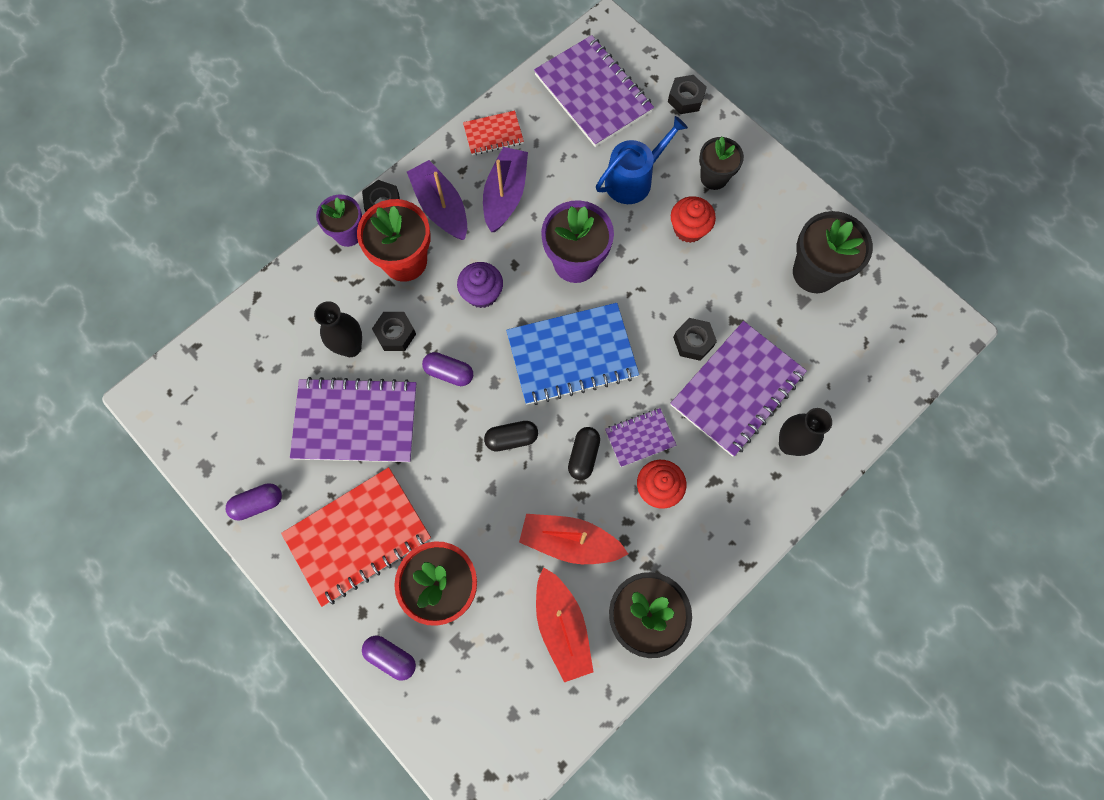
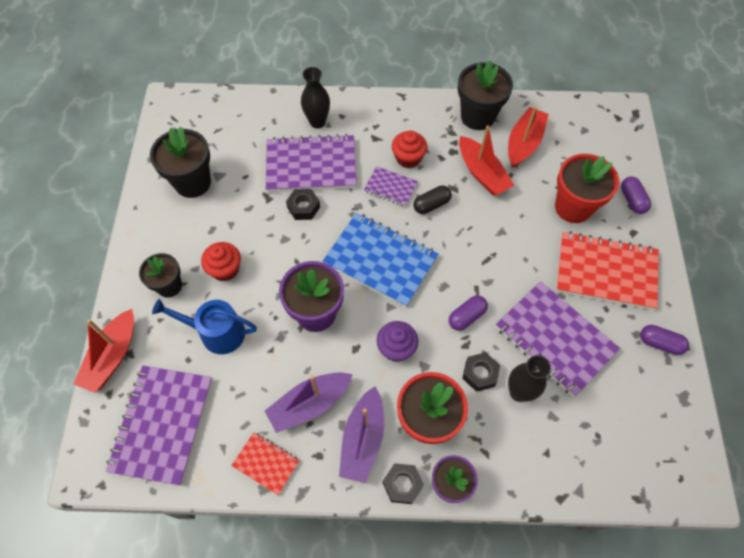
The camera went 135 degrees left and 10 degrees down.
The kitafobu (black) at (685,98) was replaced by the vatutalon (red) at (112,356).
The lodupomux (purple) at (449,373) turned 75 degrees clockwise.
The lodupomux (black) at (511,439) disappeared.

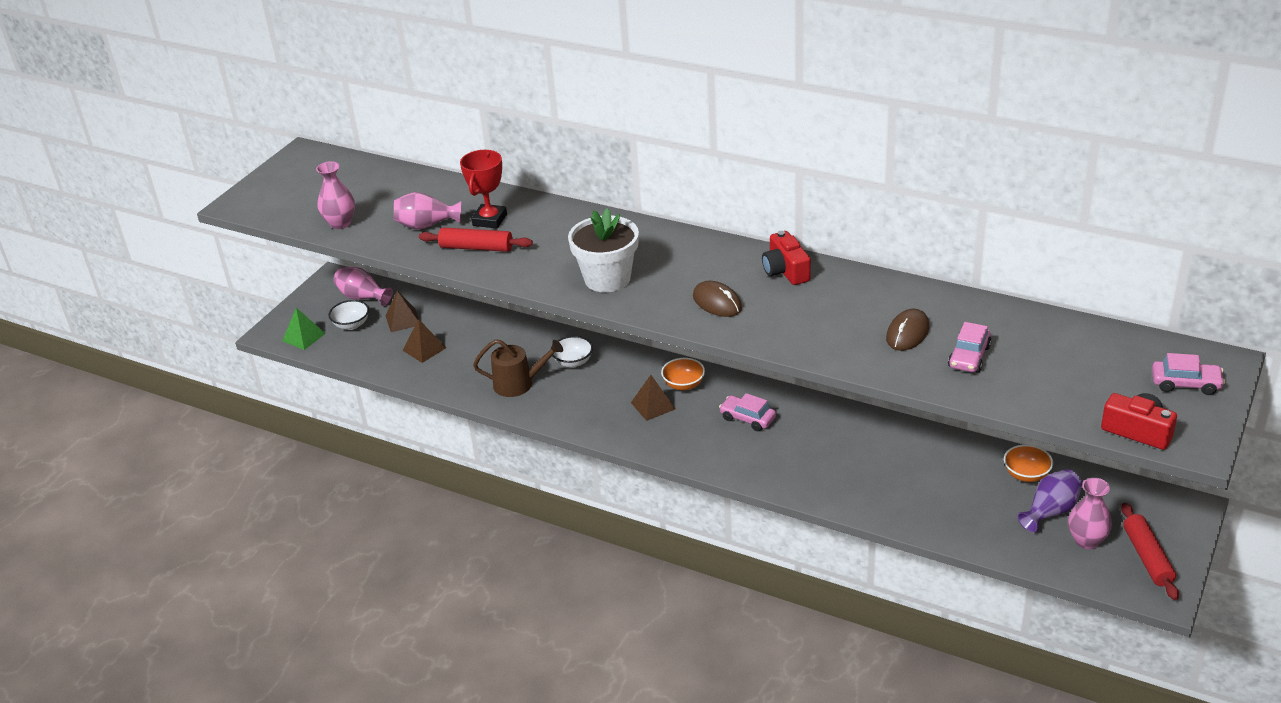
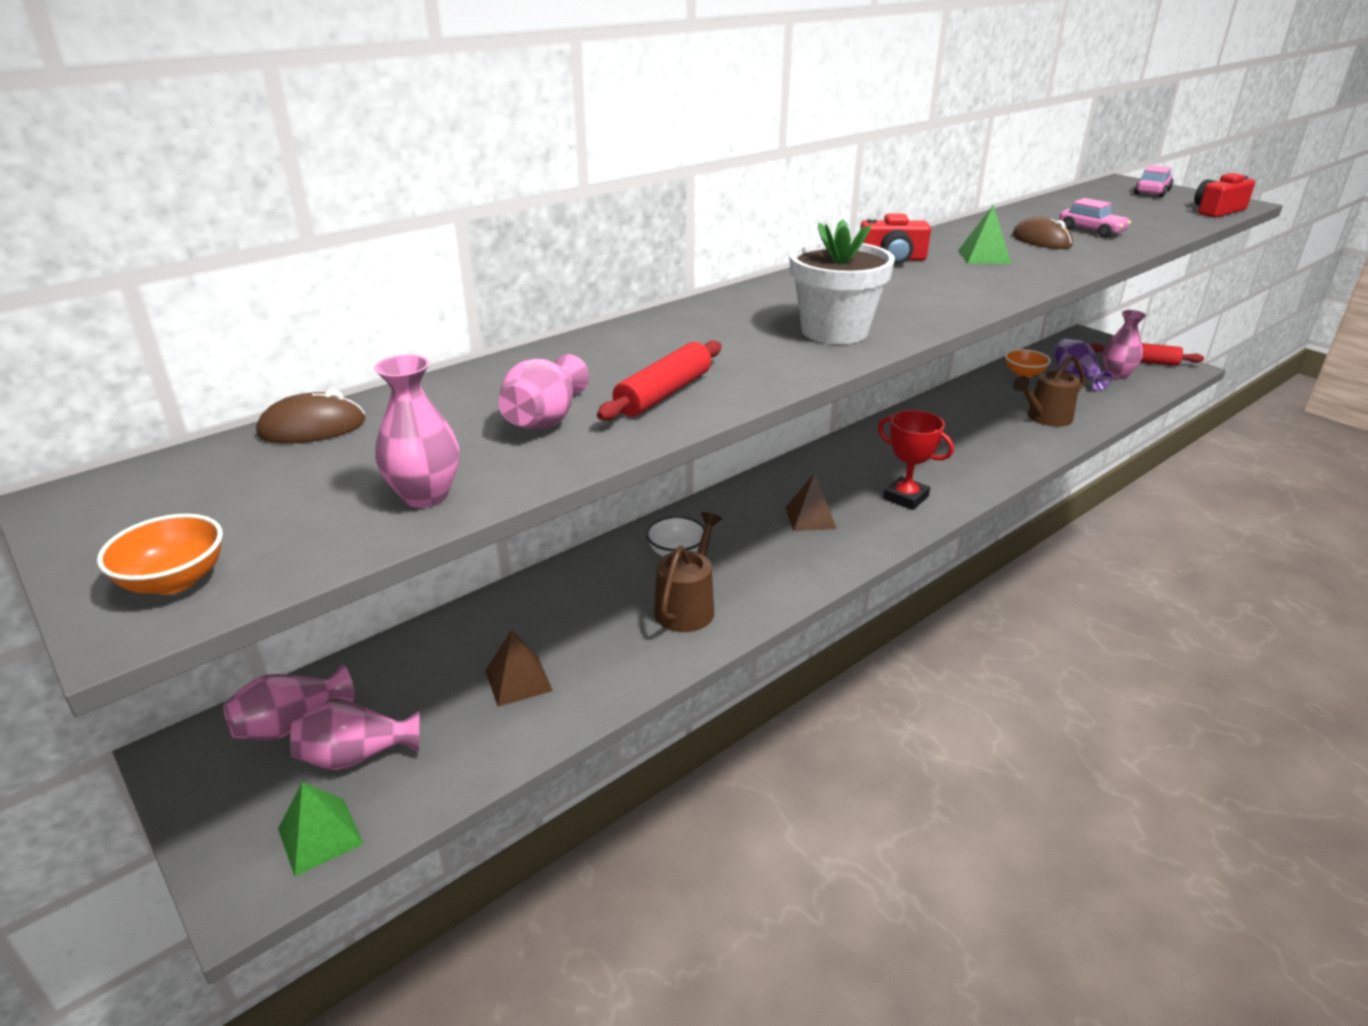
The camera went 70 degrees left and 5 degrees down.
The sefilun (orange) moved from (683,384) to (174,581).
The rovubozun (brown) moved from (717,303) to (312,428).
The sefilun (white) at (351,324) was replaced by the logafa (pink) at (356,756).
The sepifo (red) moved from (489,220) to (905,497).
The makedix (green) at (984,257) appeared.
The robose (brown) at (1045,418) appeared.
The makedix (brown) at (403,320) disappeared.
The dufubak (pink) at (747,418) disappeared.

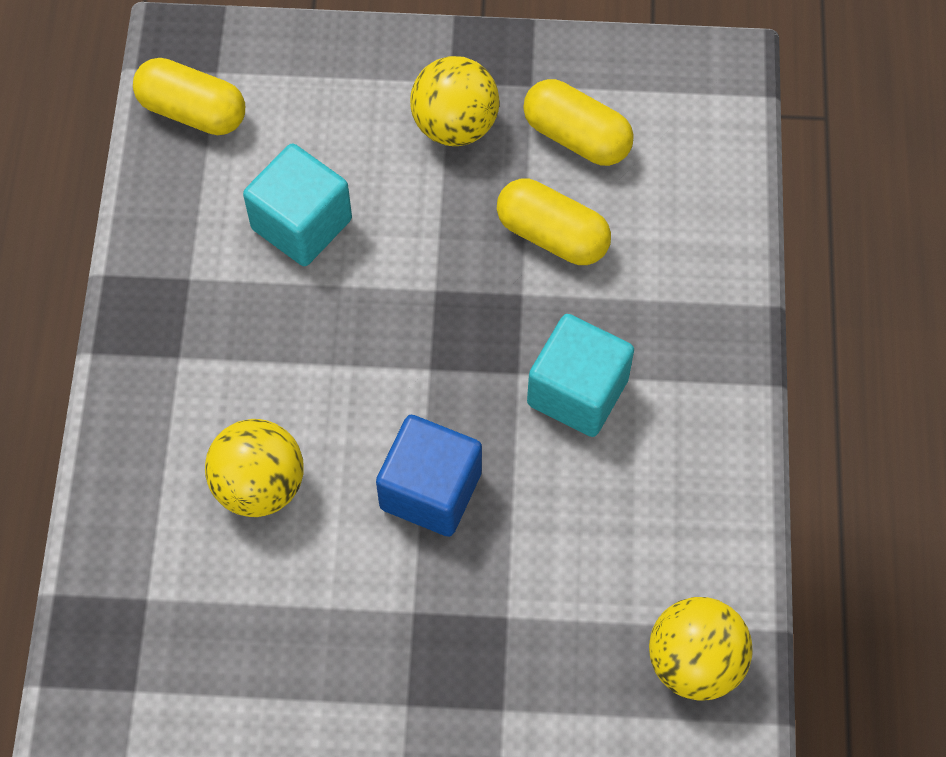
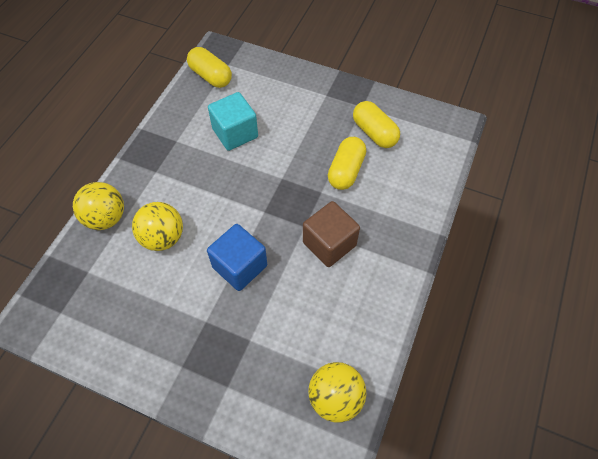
The camera went 20 degrees right and 5 degrees down.
The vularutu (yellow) moved from (455,125) to (106,218).
The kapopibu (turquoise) at (577,392) became the kapopibu (brown) at (329,244).
The lodupomux (yellow) at (552,235) turned 60 degrees clockwise.

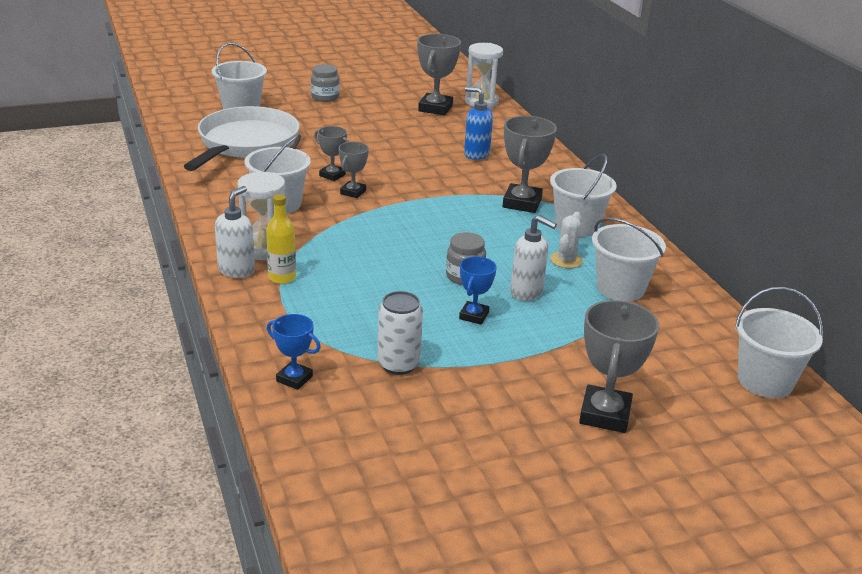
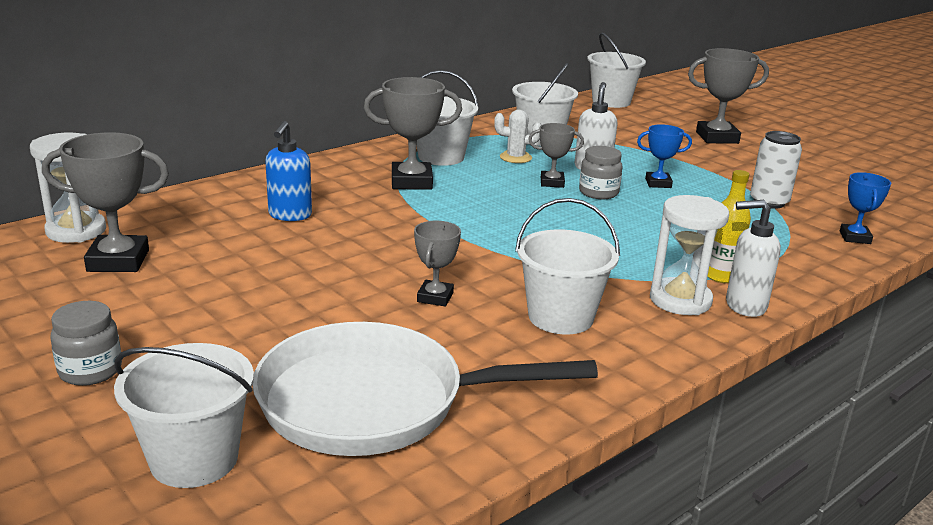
The camera went 110 degrees left and 5 degrees down.
The sepifo (grey) moved from (353,192) to (552,182).

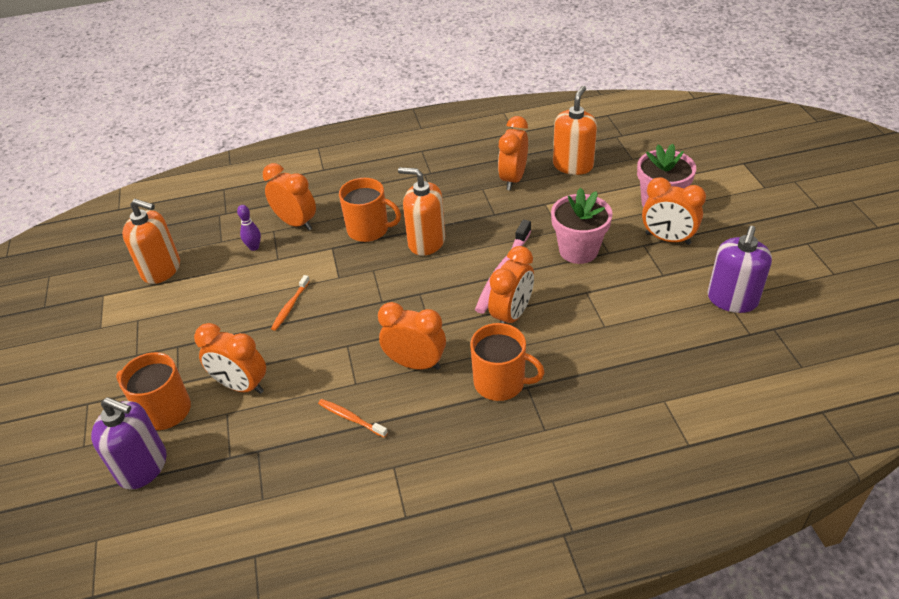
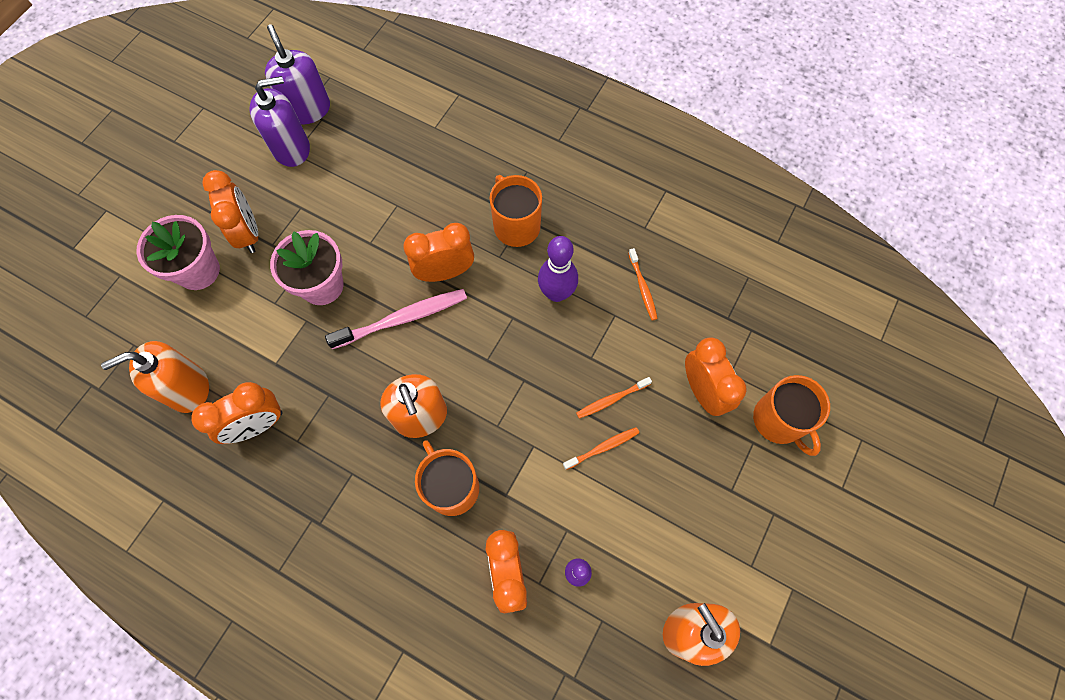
The camera went 140 degrees left and 25 degrees up.
The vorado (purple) moved from (143,467) to (308,109).
The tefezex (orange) at (415,363) was replaced by the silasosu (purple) at (556,293).
The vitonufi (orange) at (611,399) appeared.

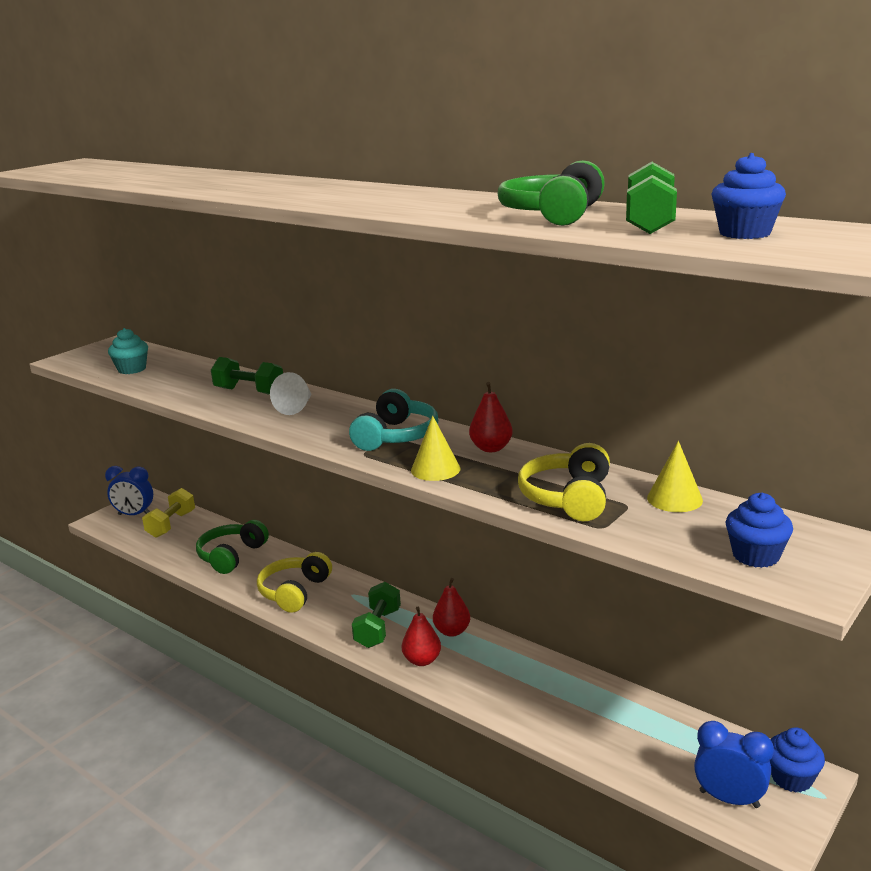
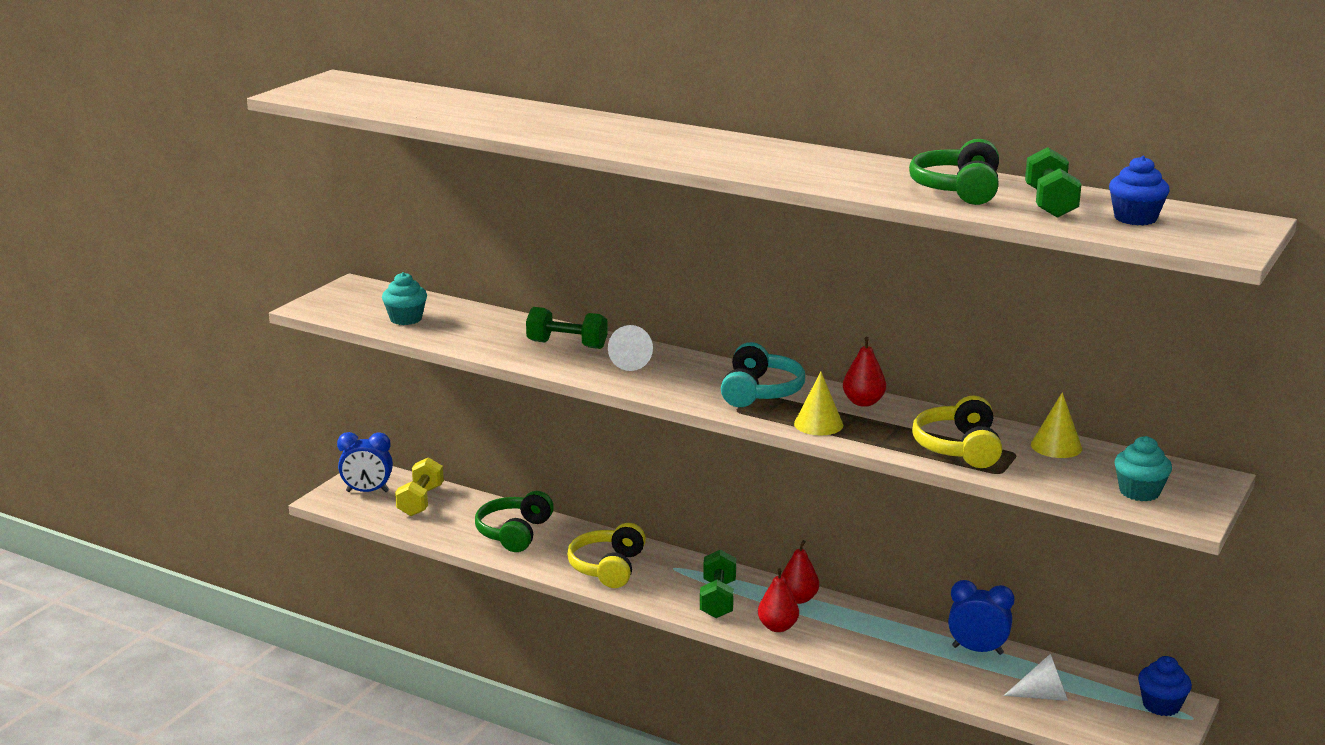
The camera went 10 degrees left and 0 degrees up.
The tefezex (blue) moved from (729,799) to (977,650).
The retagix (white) at (1043,696) appeared.
The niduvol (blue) at (755,555) became the niduvol (turquoise) at (1139,492).

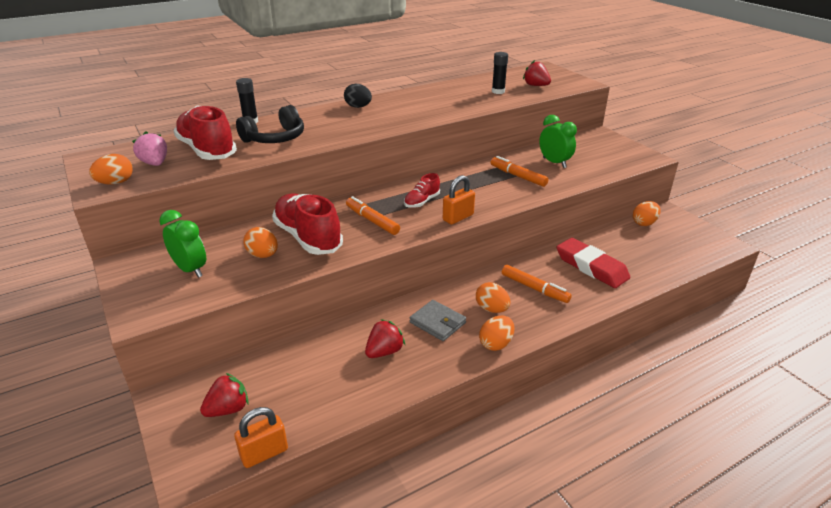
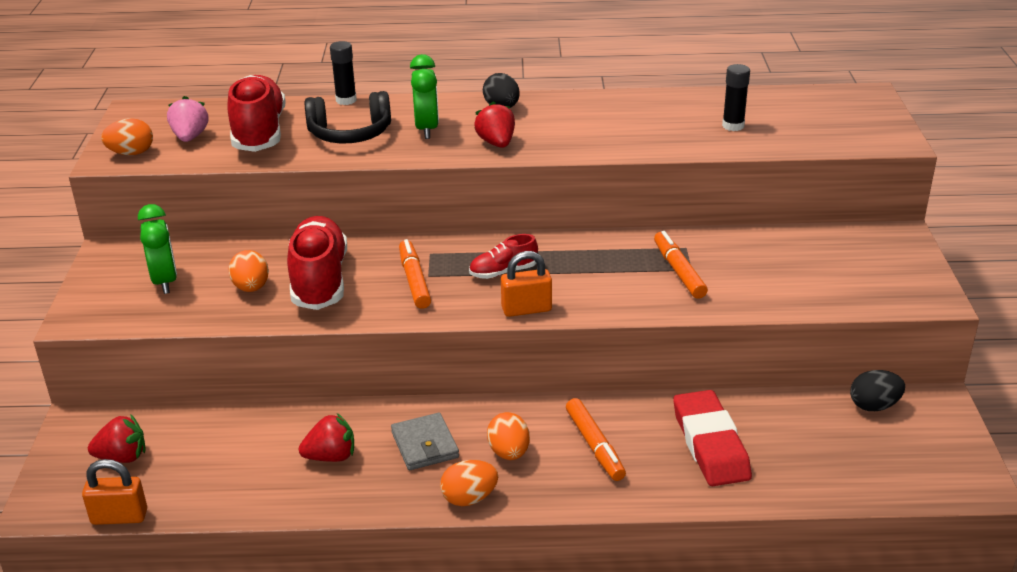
The camera went 30 degrees right and 0 degrees up.
The tefezex (green) moved from (554,163) to (426,129).
The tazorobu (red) moved from (536,85) to (496,143).
The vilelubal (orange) at (644,223) became the vilelubal (black) at (874,406).

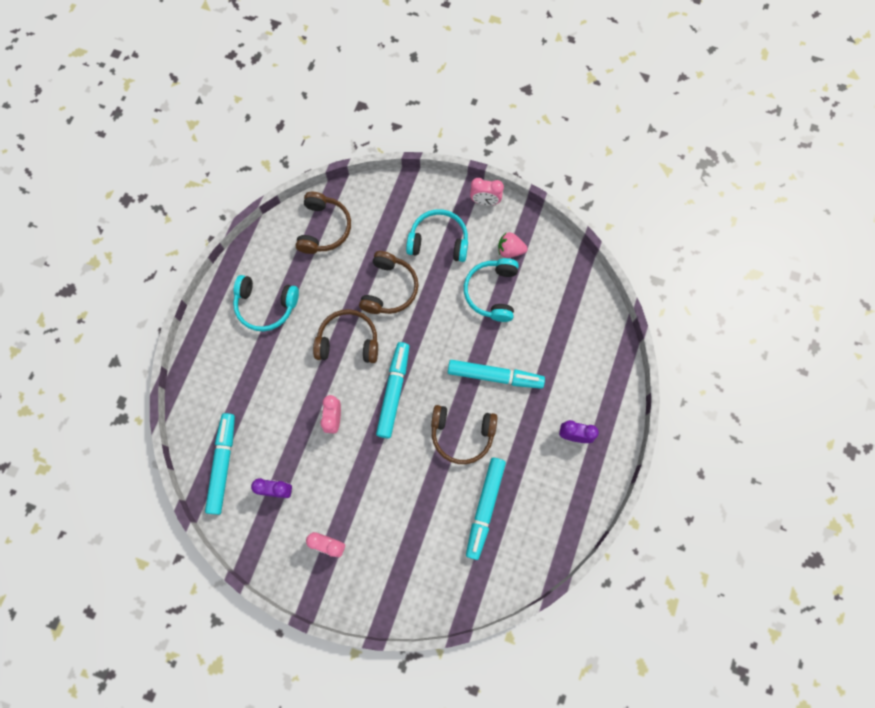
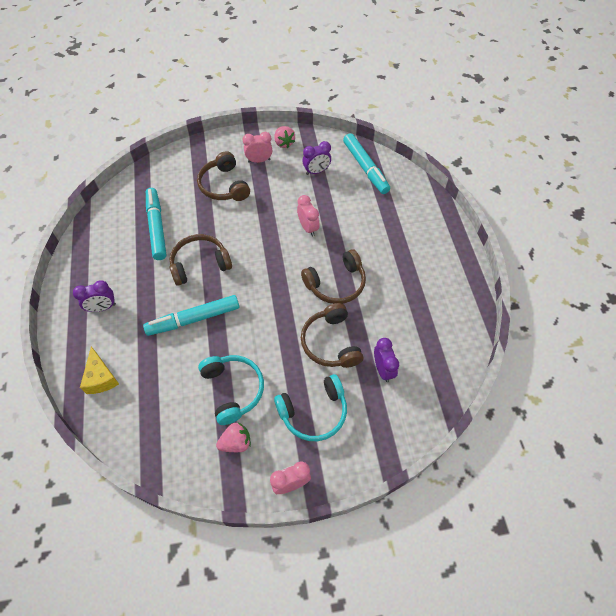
The camera went 150 degrees right and 15 degrees down.
The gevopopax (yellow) at (101,378) appeared.
The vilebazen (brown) moved from (324,228) to (224,185).
The tazorobu (pink) at (284,143) appeared.
The tefezex (purple) at (383,369) appeared.
The vilebazen (turquoise) at (265,306) disappeared.
The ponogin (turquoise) at (393,391) disappeared.

